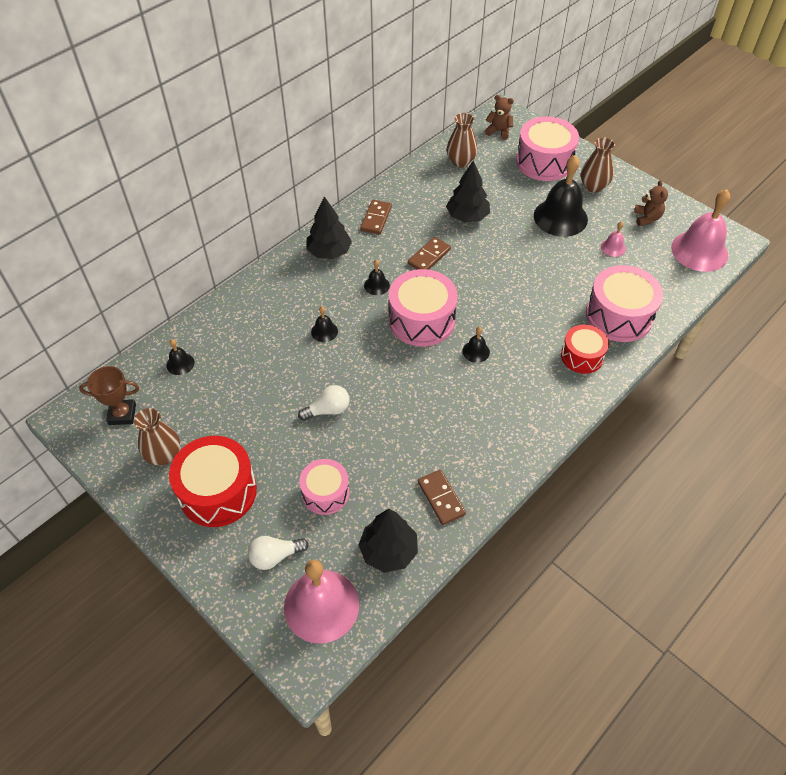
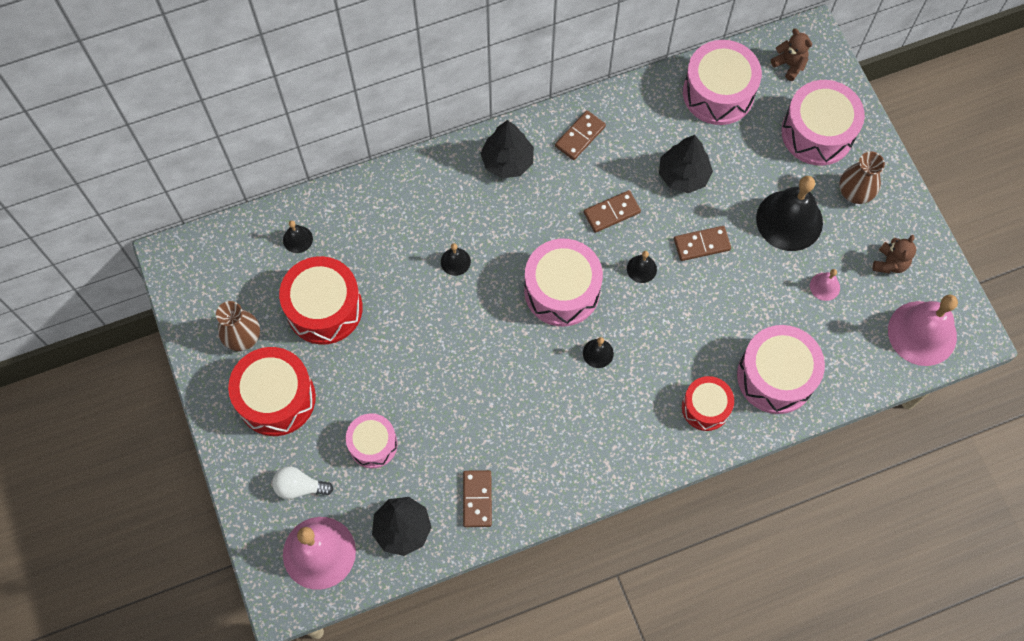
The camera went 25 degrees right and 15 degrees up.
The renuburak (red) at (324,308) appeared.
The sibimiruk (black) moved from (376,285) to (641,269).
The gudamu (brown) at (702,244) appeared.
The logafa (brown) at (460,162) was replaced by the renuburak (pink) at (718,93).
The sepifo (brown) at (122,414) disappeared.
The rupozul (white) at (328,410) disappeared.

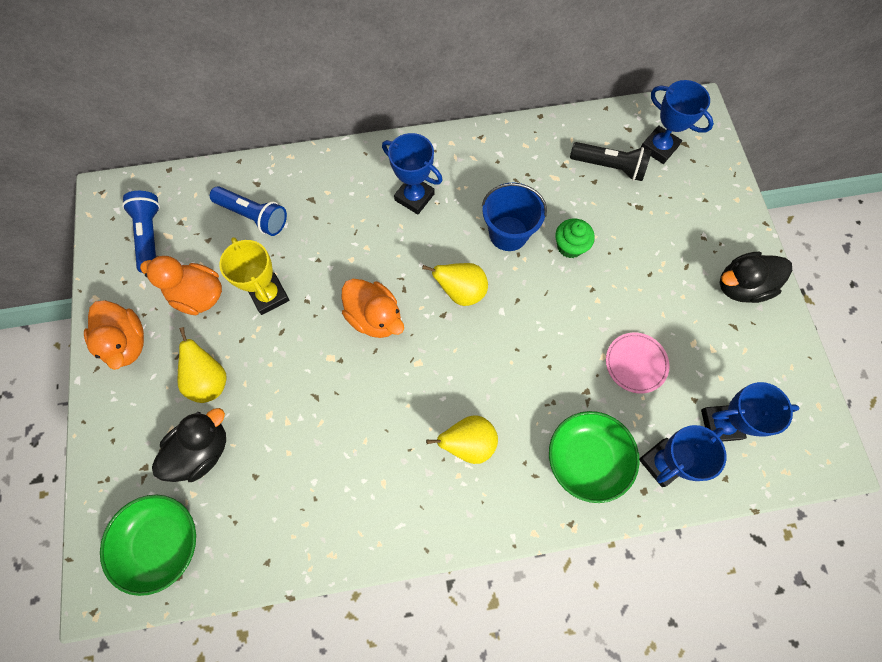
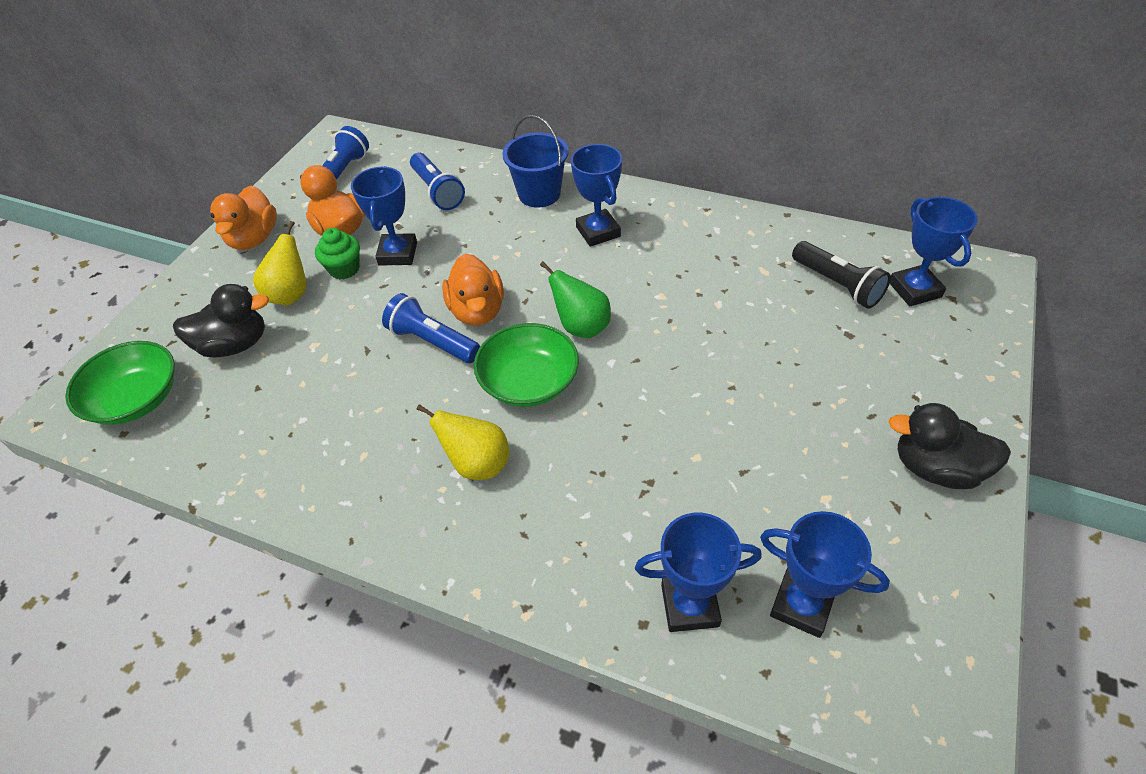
The camera went 35 degrees right and 20 degrees down.
The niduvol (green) moved from (570,246) to (344,269).
The sepifo (yellow) at (269,295) became the sepifo (blue) at (398,254).
The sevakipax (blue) at (432,341) appeared.
The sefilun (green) moved from (587,459) to (529,382).
The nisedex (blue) moved from (508,233) to (539,194).
The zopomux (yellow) at (461,292) became the zopomux (green) at (581,327).
The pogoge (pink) at (636,363) disappeared.

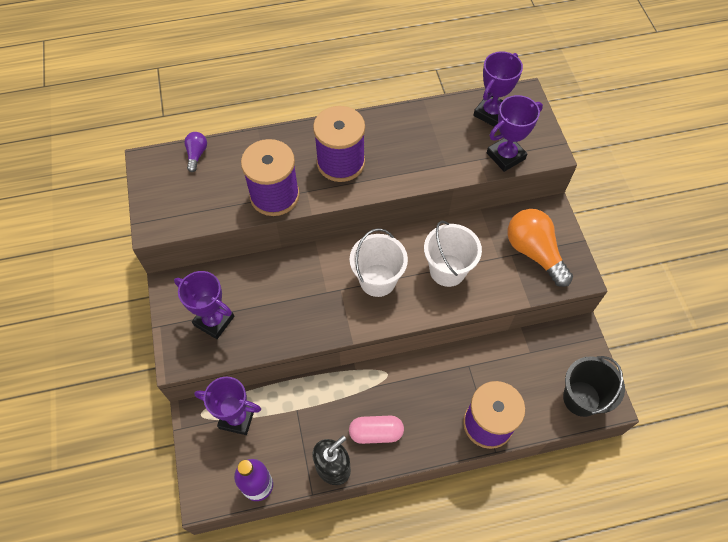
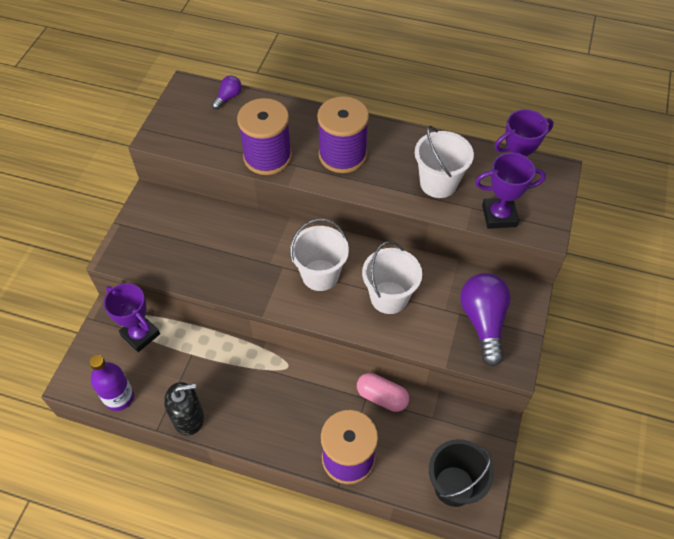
The camera went 30 degrees right and 5 degrees down.
The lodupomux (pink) moved from (376,432) to (382,397).
The nisedex (white) at (438,183) appeared.
The rupozul (orange) at (534,252) became the rupozul (purple) at (483,322).
The sepifo (purple) at (214,321) disappeared.

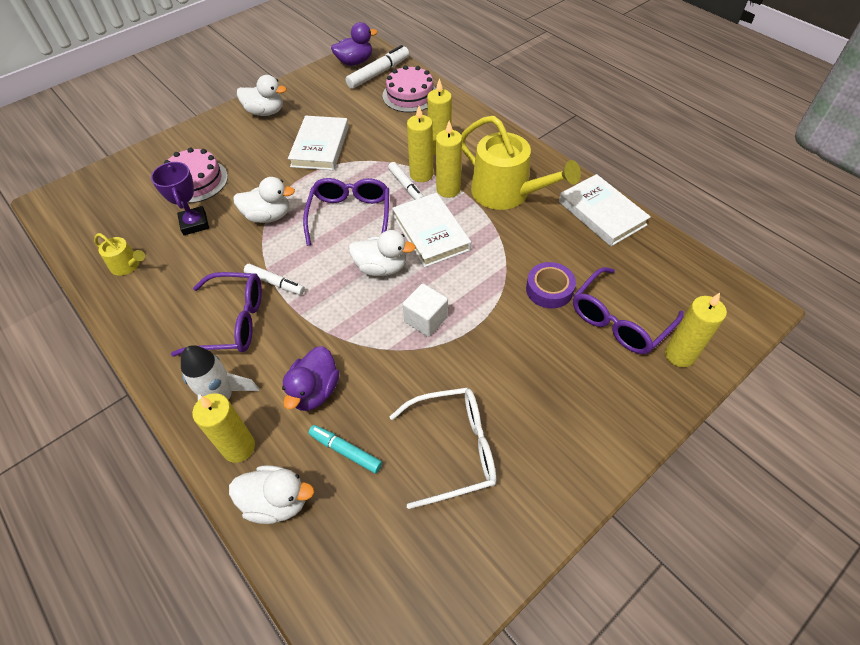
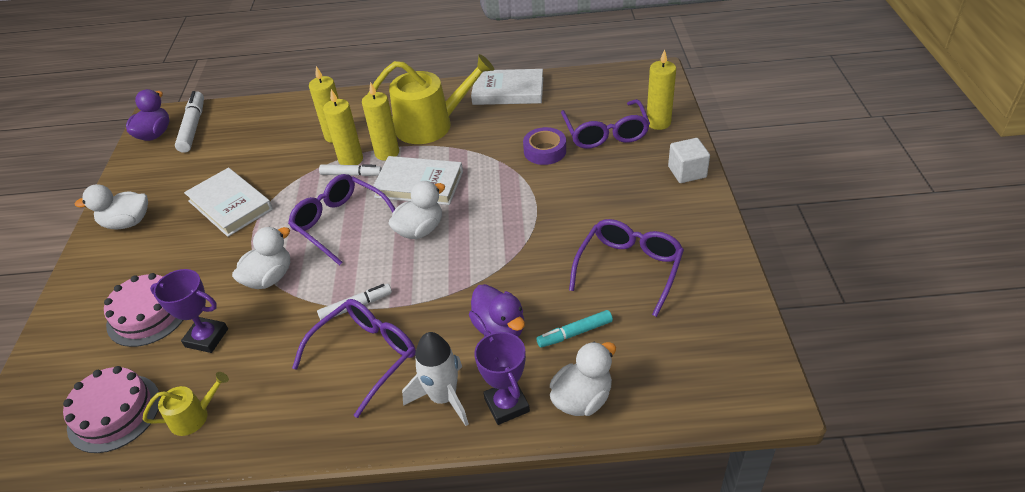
The camera went 50 degrees left and 10 degrees down.
The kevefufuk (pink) moved from (410,95) to (114,413).
The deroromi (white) at (265,112) turned 150 degrees counterclockwise.
The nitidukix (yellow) at (239,447) was replaced by the sepifo (purple) at (506,405).
The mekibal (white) at (454,449) became the mekibal (purple) at (629,268).
The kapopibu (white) moved from (426,319) to (687,172).

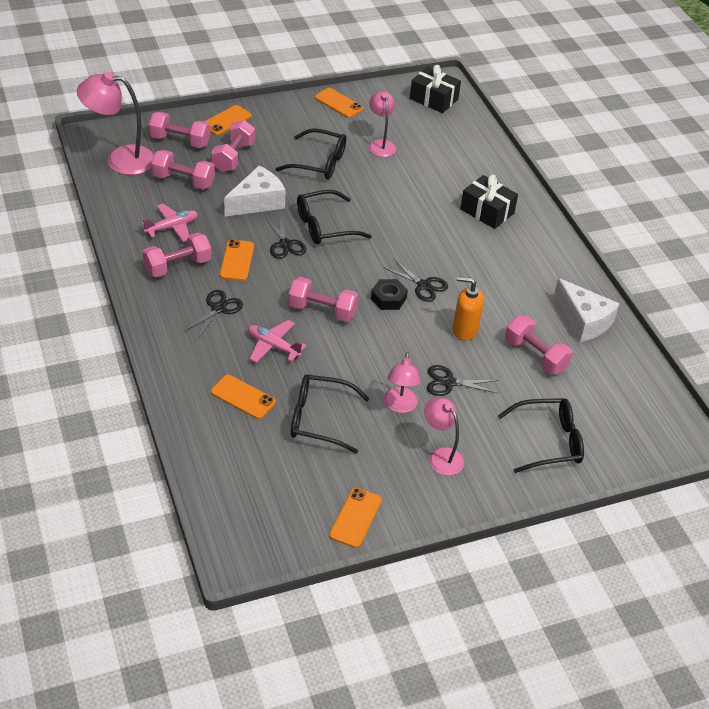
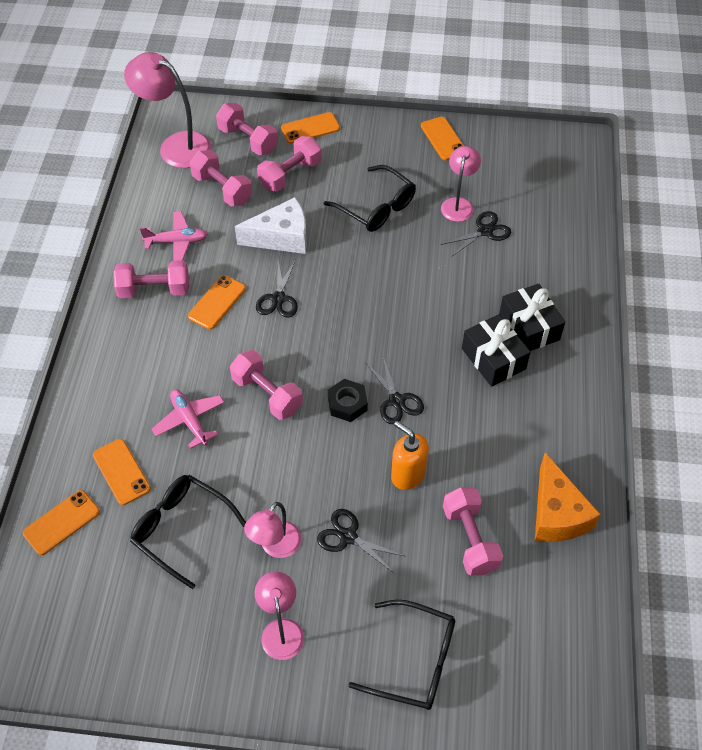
The camera went 30 degrees right and 10 degrees up.
The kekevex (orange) moved from (355,518) to (61,522).
The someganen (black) moved from (218,308) to (485,231).
The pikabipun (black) moved from (433,99) to (493,359).
The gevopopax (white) at (583,321) became the gevopopax (orange) at (556,513).
The mekibal (black) at (324,226) disappeared.

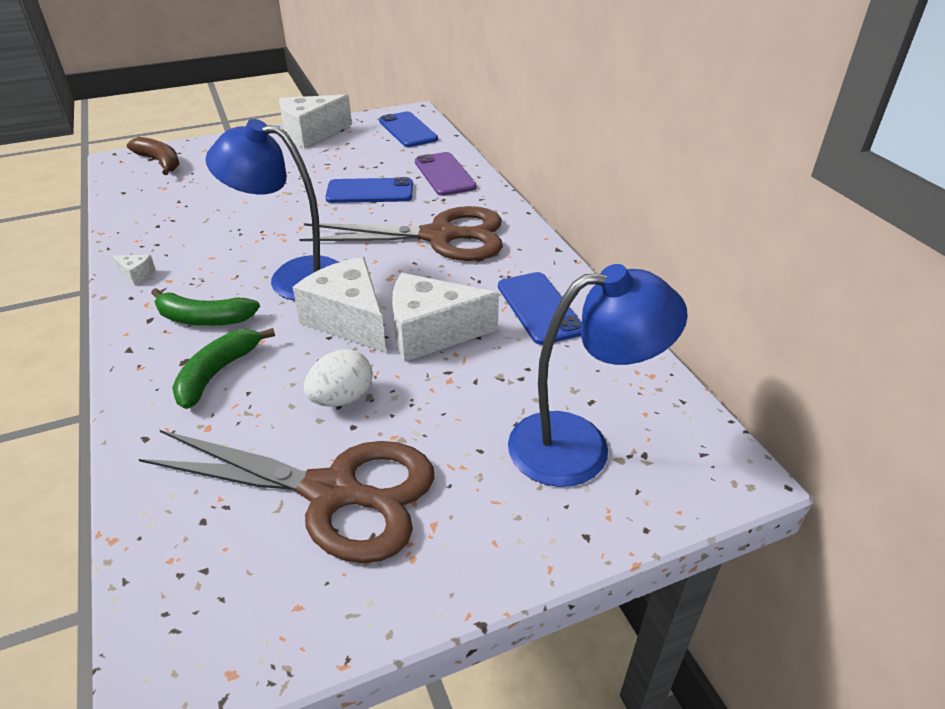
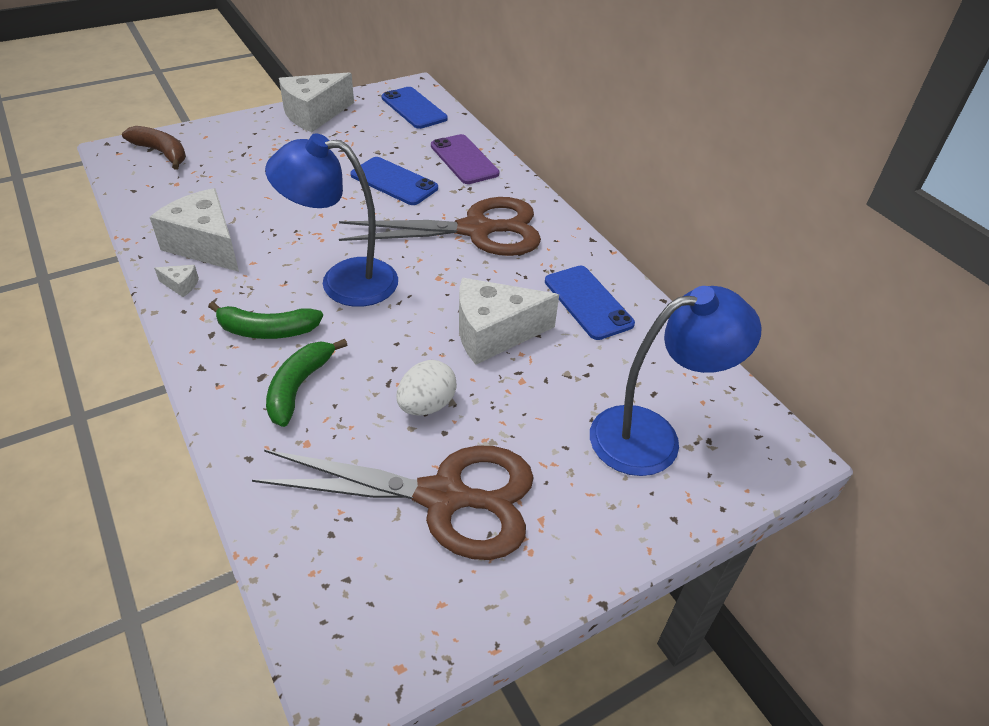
The camera went 10 degrees left and 5 degrees up.
The gevopopax (white) moved from (349,320) to (206,245).
The kekevex (blue) at (370,191) turned 45 degrees clockwise.

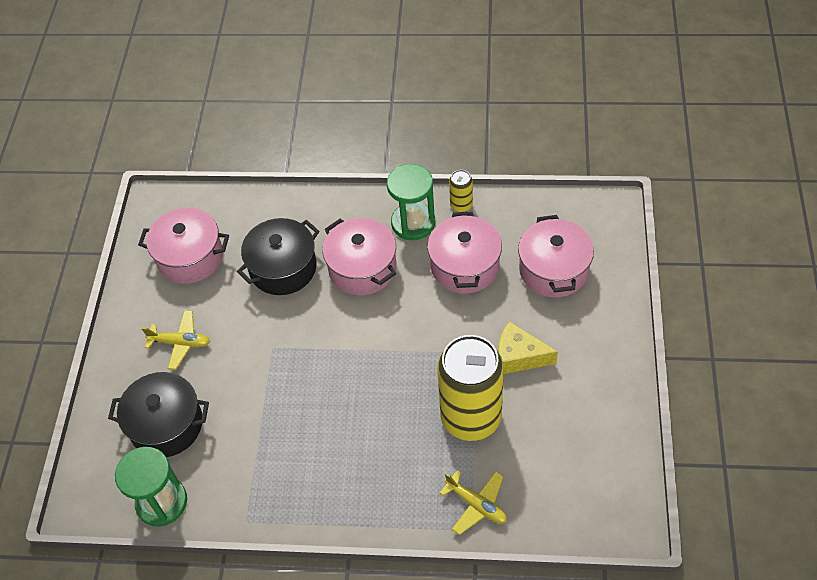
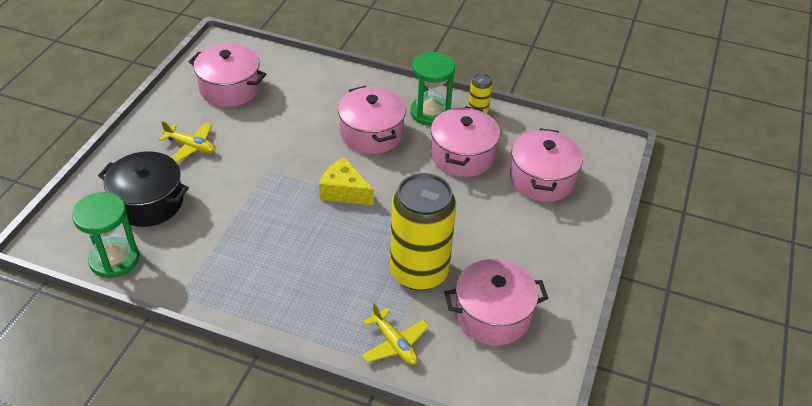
The camera went 10 degrees right and 10 degrees down.
The gevopopax (yellow) moved from (519,357) to (344,191).
The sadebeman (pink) at (492,315) appeared.
The sadebeman (black) at (283,268) disappeared.

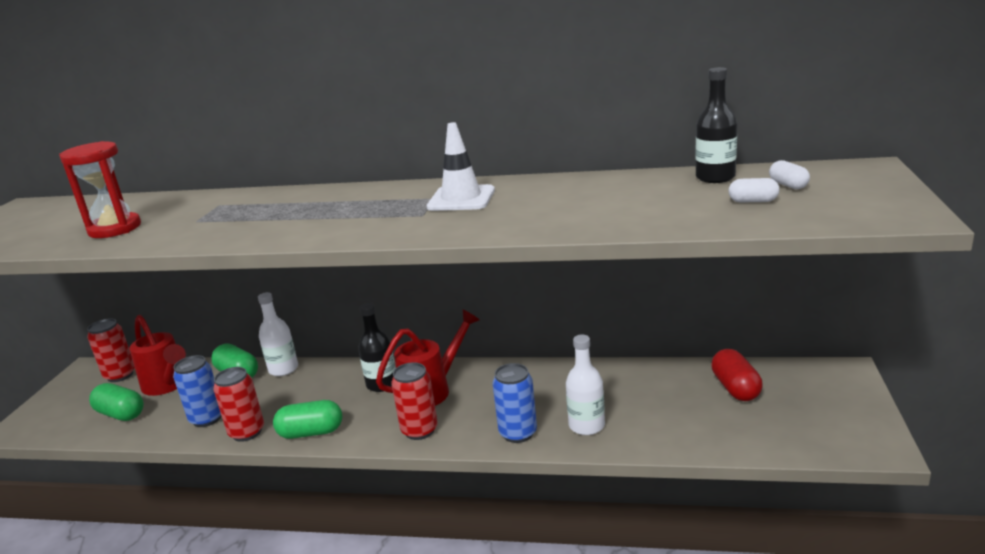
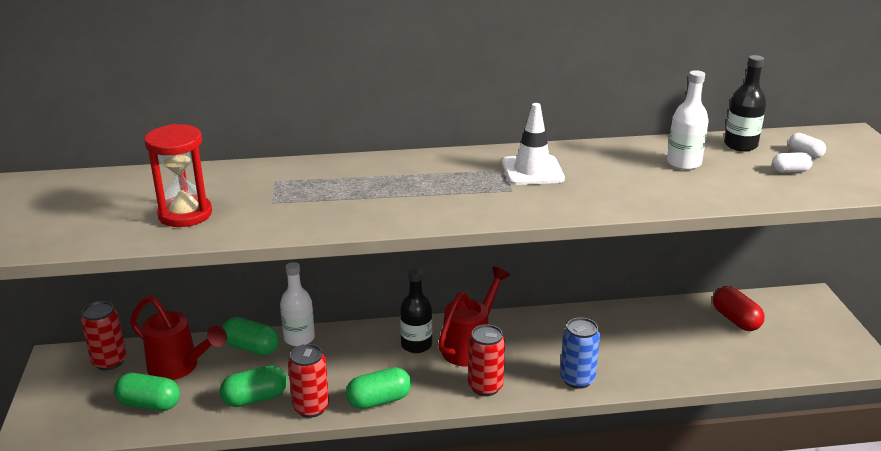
The camera went 20 degrees left and 5 degrees up.
The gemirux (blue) at (207,418) was replaced by the lodupomux (green) at (255,398).
The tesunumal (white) moved from (586,425) to (683,163).

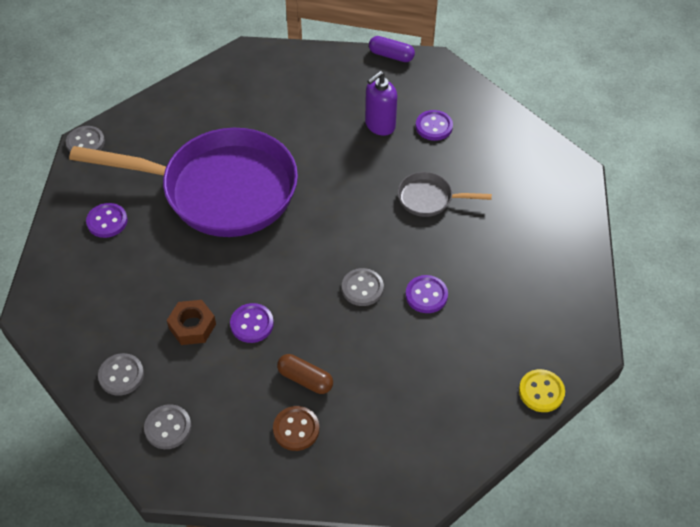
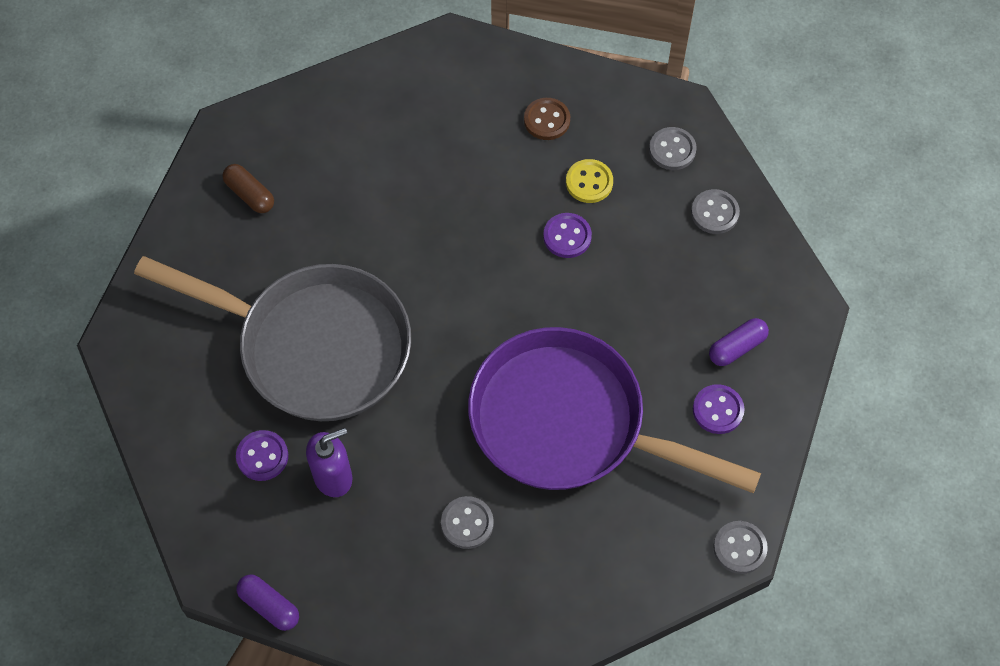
The camera went 165 degrees left and 10 degrees up.
The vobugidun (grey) at (429,198) changed to 2.45 times the size.
The lodupomux (brown) moved from (305,379) to (250,194).
The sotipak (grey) moved from (362,288) to (467,523).
The sotipak (yellow) moved from (541,392) to (589,182).
The lodupomux (purple) at (737,347) appeared.
The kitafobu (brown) at (192,326) disappeared.
The sotipak (purple) at (426,295) disappeared.

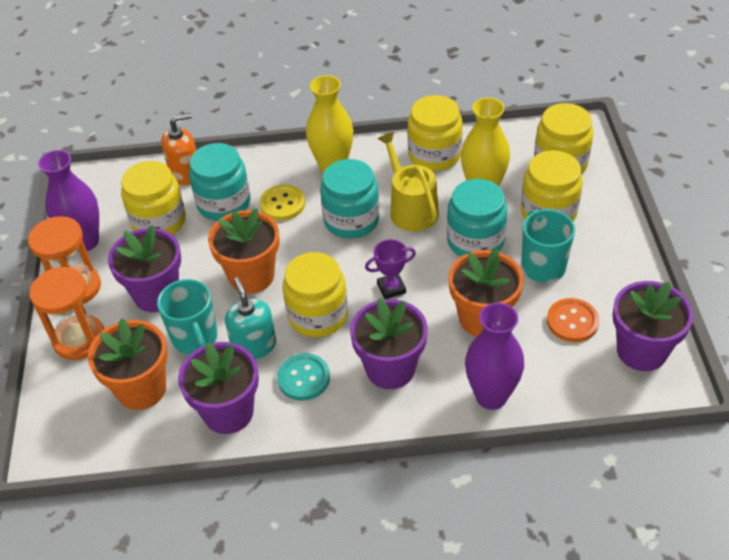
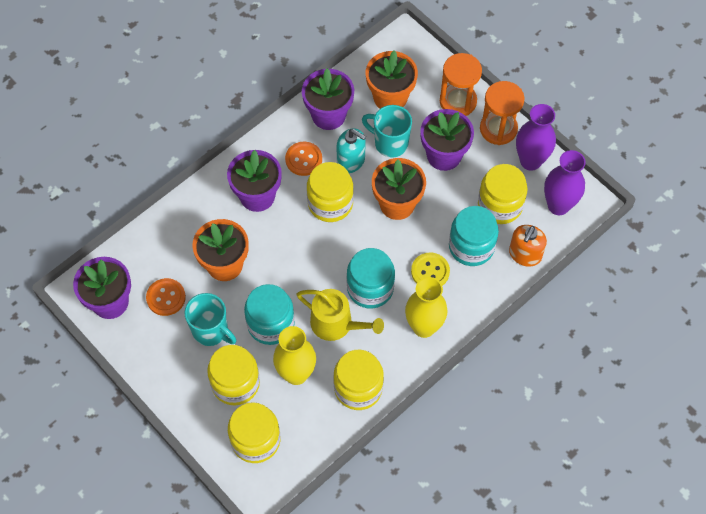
The camera went 140 degrees right and 15 degrees up.
The sotipak (turquoise) at (303,378) became the sotipak (orange) at (303,159).
The logafa (purple) moved from (491,396) to (558,205).
The sepifo (purple) at (391,288) disappeared.

